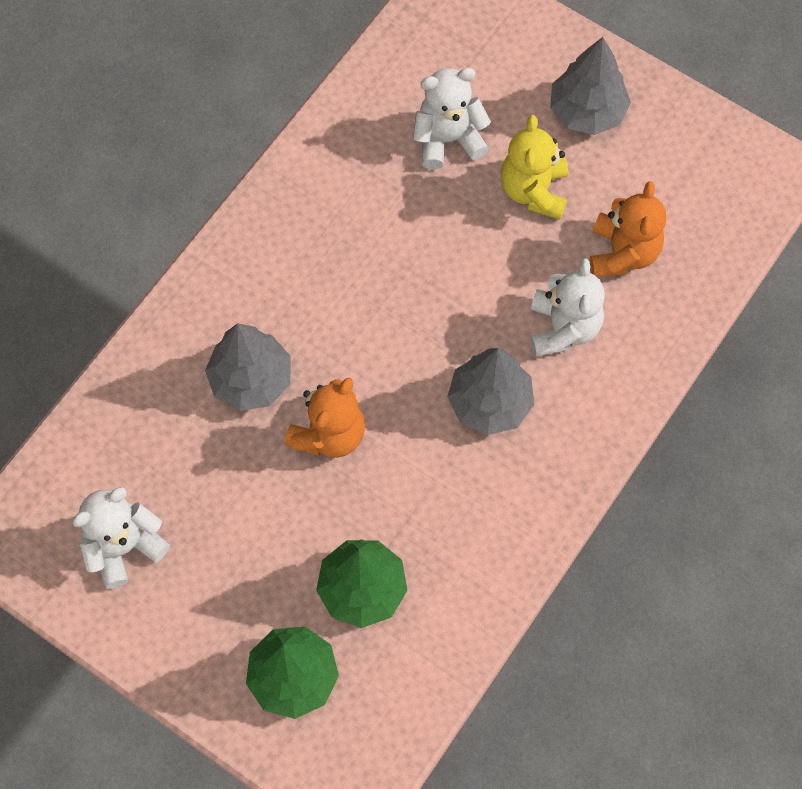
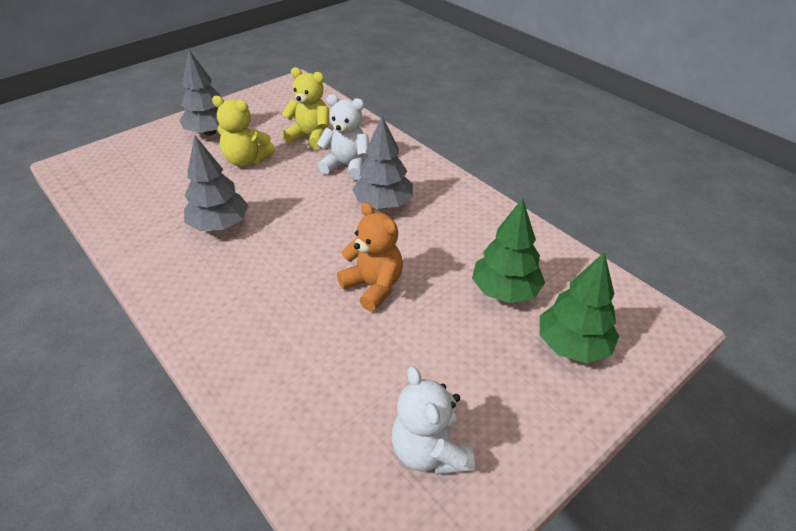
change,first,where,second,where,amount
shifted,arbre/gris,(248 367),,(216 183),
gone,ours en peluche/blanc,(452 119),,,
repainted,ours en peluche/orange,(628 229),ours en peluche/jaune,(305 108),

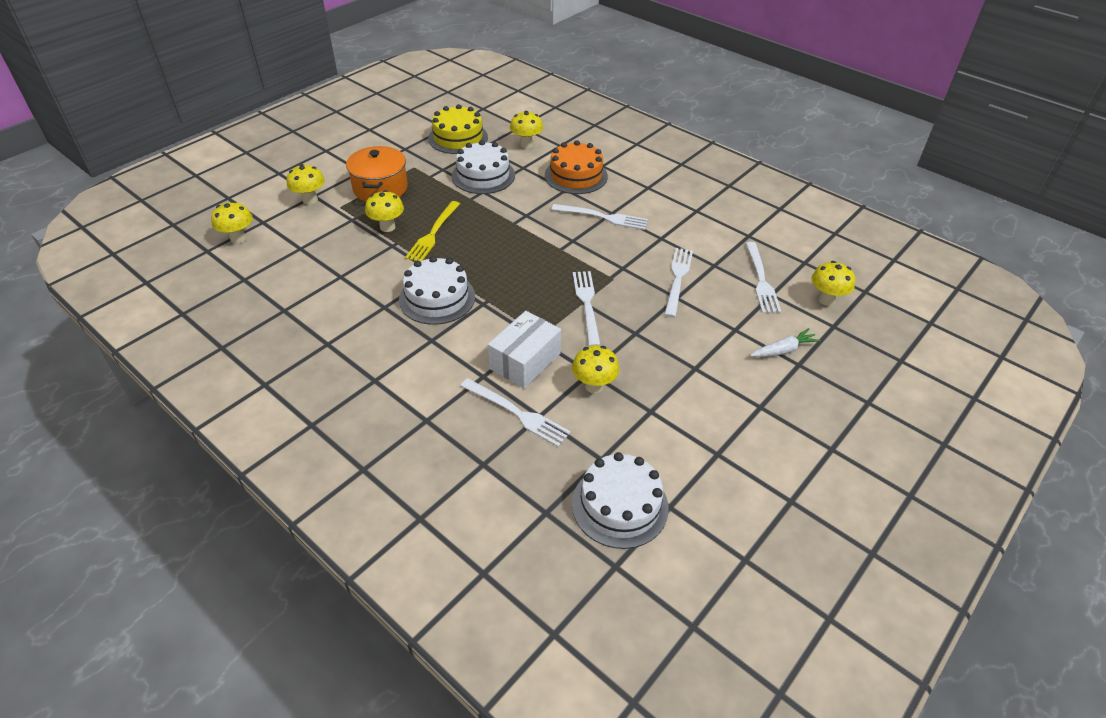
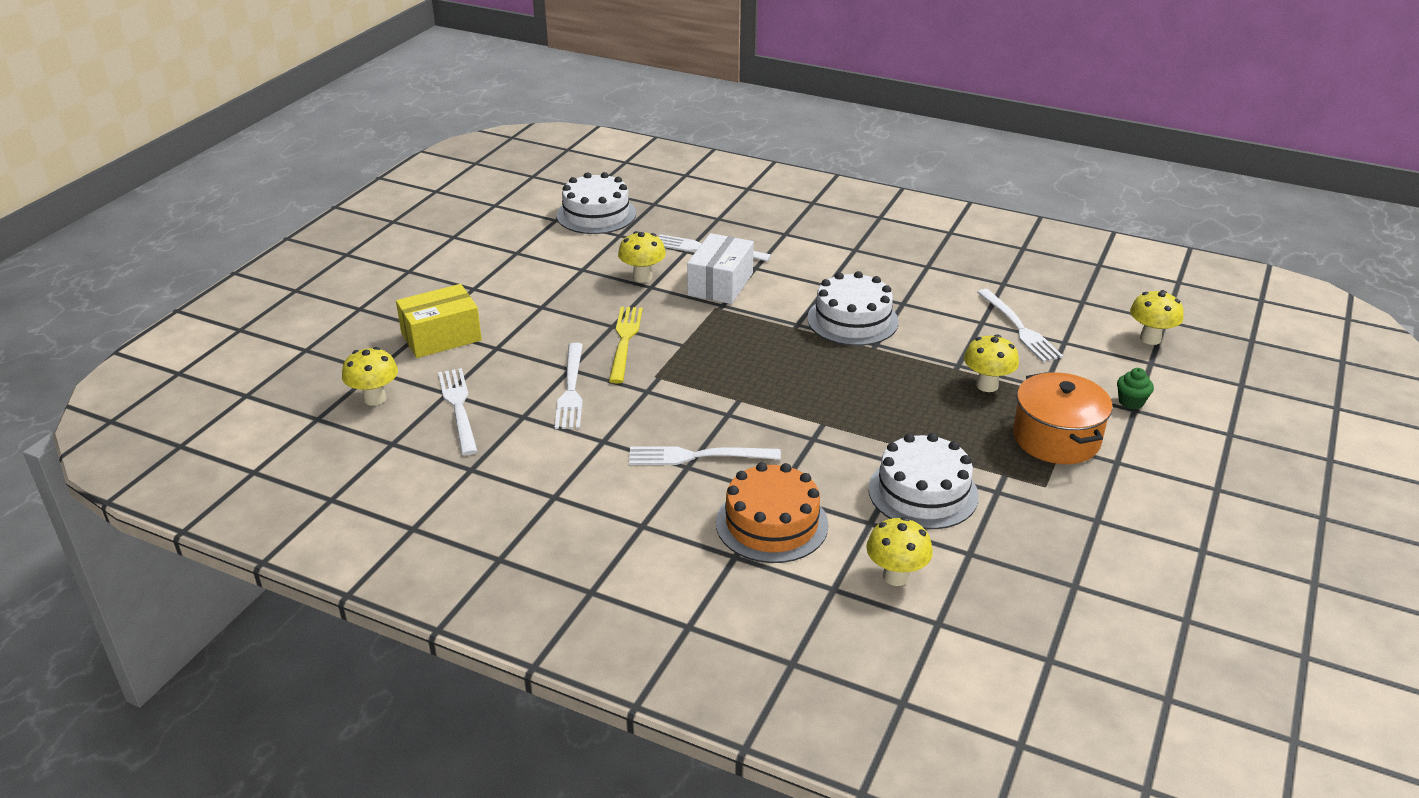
change,first,where,second,where,amount
swapped,champignon/jaune,(306 184),muffin/vert,(1135 388),
shifted,fourchette/jaune,(432 231),,(626 345),
gone,gâteau/jaune,(458 129),,,
shifted,fourchette/blanc,(587 308),,(1020 325),
swapped,carotte/blanc,(785 342),boîte/jaune,(439 321),

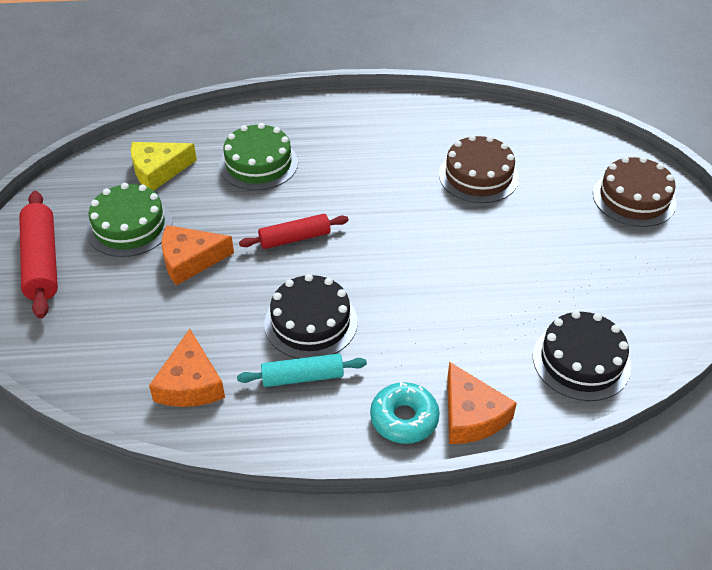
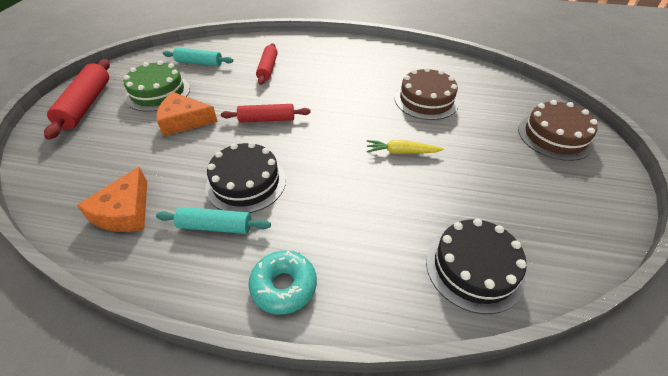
change,first,where,second,where,amount
swapped,fromage/jaune,(164 166),rouleau à pâtisserie/turquoise,(198 57),
swapped,gâteau/vert,(258 156),rouleau à pâtisserie/rouge,(267 64),
gone,fromage/orange,(482 403),,,
new,,,carotte/jaune,(405 147),

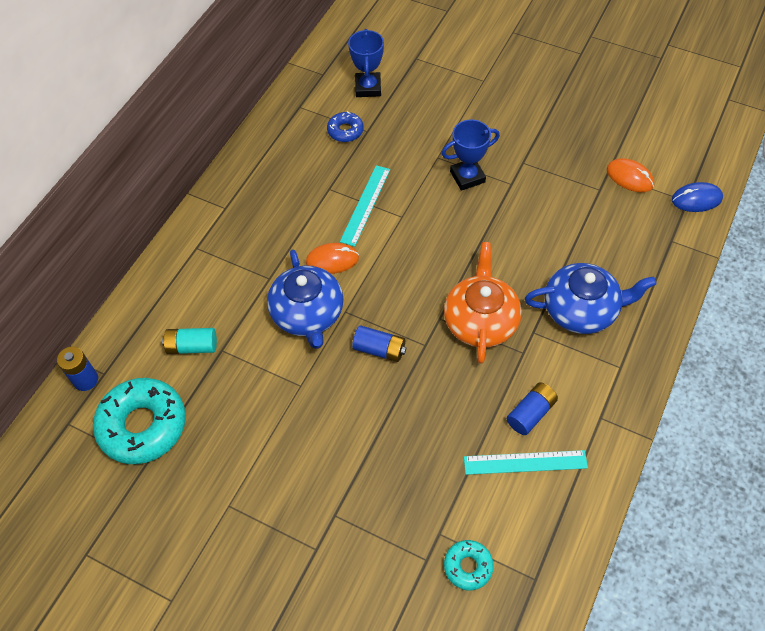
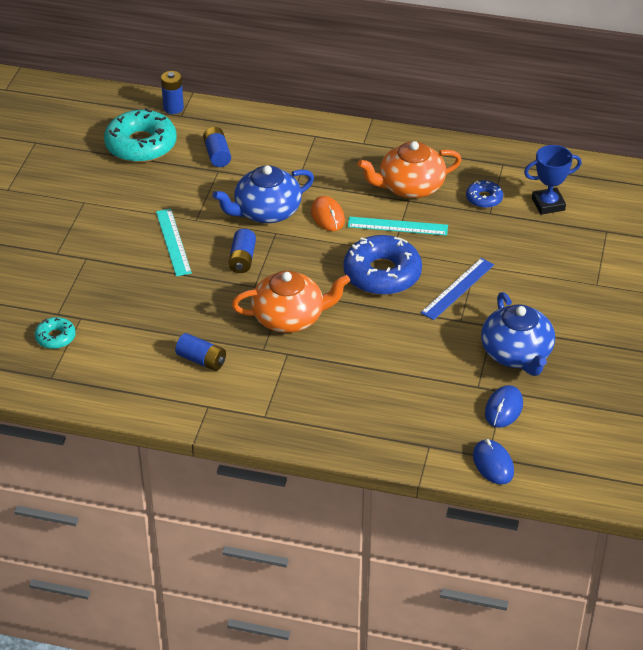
change,first,where,second,where,amount
repainted,pile/turquoise,(189 341),pile/bleu,(217 147),
swapped,trophée/bleu,(471 155),règle/bleu,(457 289),
shifted,règle/turquoise,(526 462),,(174 242),
shifted,théière/bleu,(591 298),,(518 334),
repainted,souris/orange,(630 175),souris/bleu,(504 406),
new,,,beignet/bleu,(382 265),
new,,,théière/orange,(409 169),

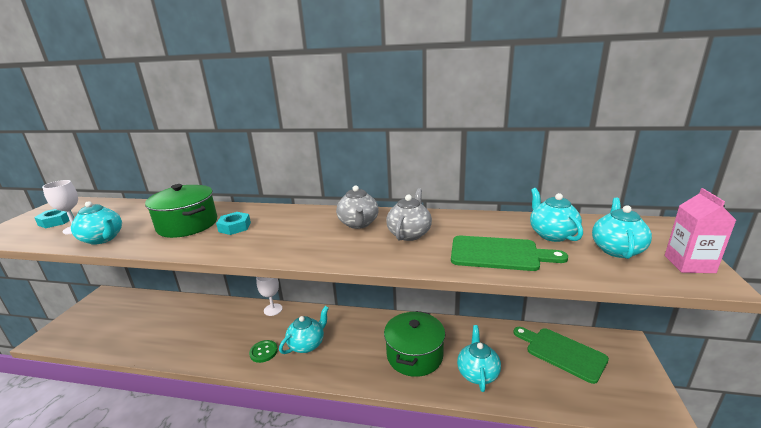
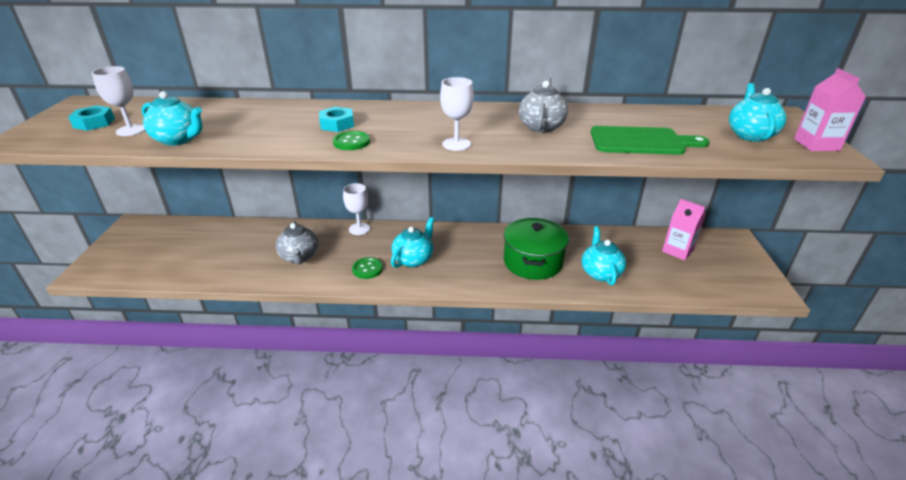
change,first,where,second,where,amount
gone,marmite/vert,(181 211),,,
shifted,théière/gris,(357 207),,(297 243),
swapped,planche à découper/vert,(561 355),brique de lait/rose,(684 230),
gone,théière/turquoise,(556 215),,,
new,,,bouton/vert,(351 140),
new,,,verre à pied/blanc,(457 114),

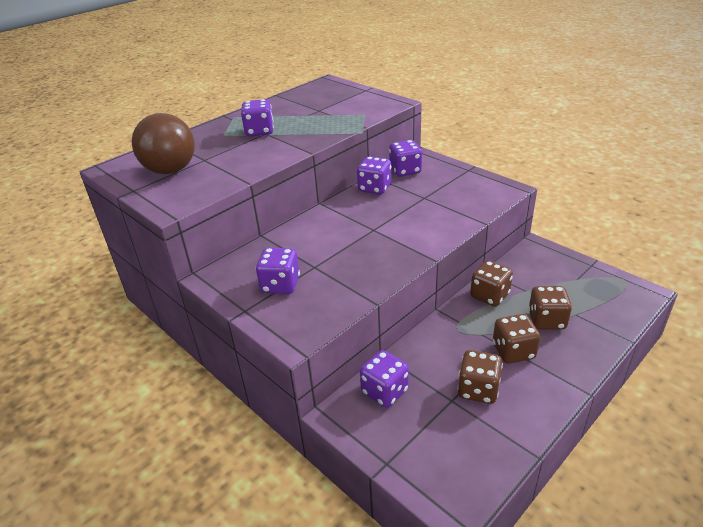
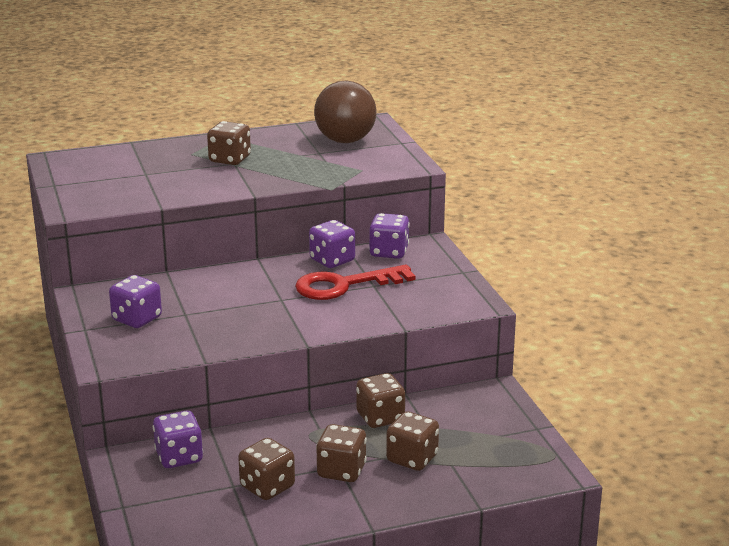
change,first,where,second,where,amount
shifted,balle/marron,(163 143),,(345 112),
repainted,dé/violet,(257 117),dé/marron,(229 143),
new,,,clé/rouge,(355 282),

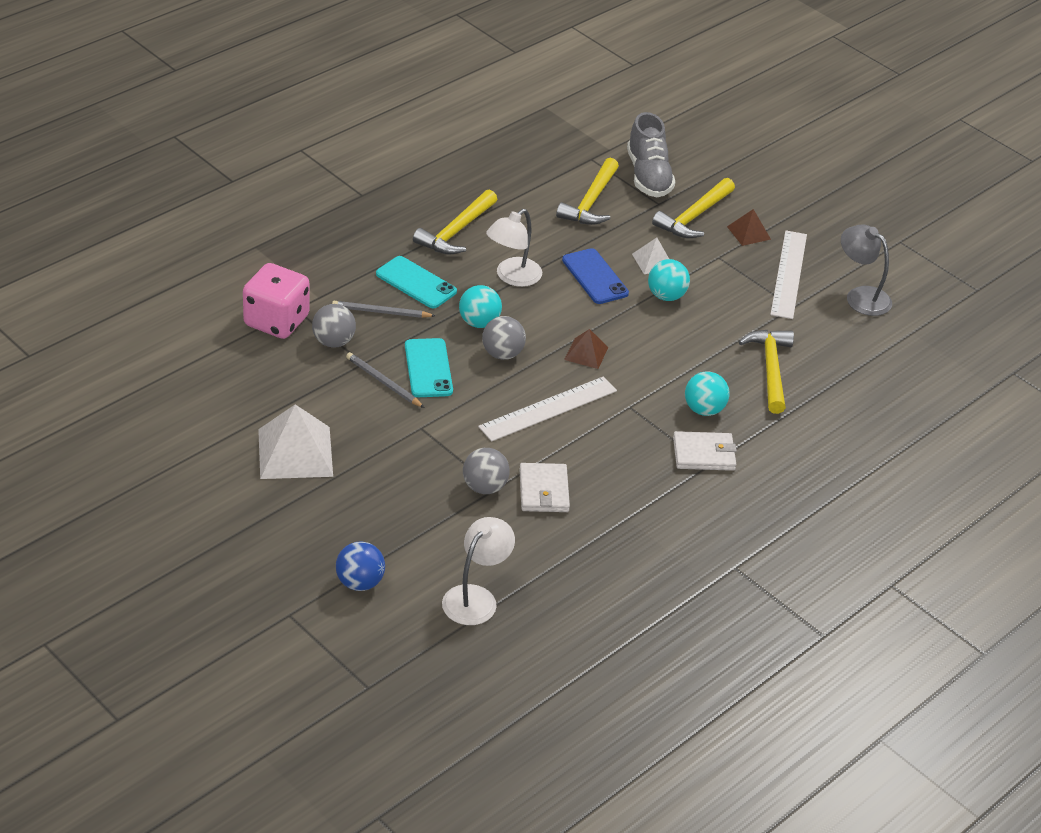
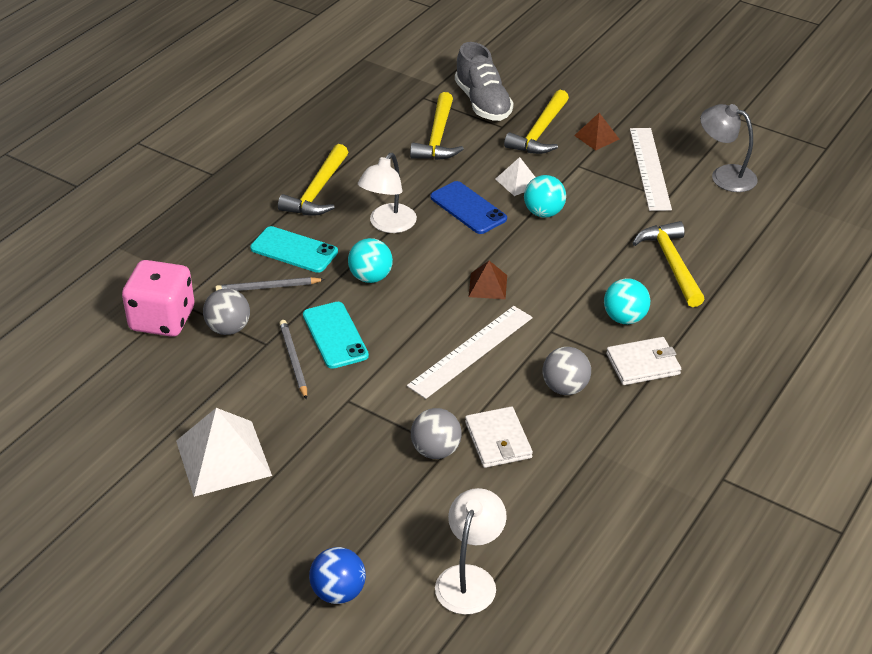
change,first,where,second,where,amount
rotated,crayon/gris,(385 380),,(293 360),45 degrees clockwise
shifted,balle/gris,(504 338),,(567 371),

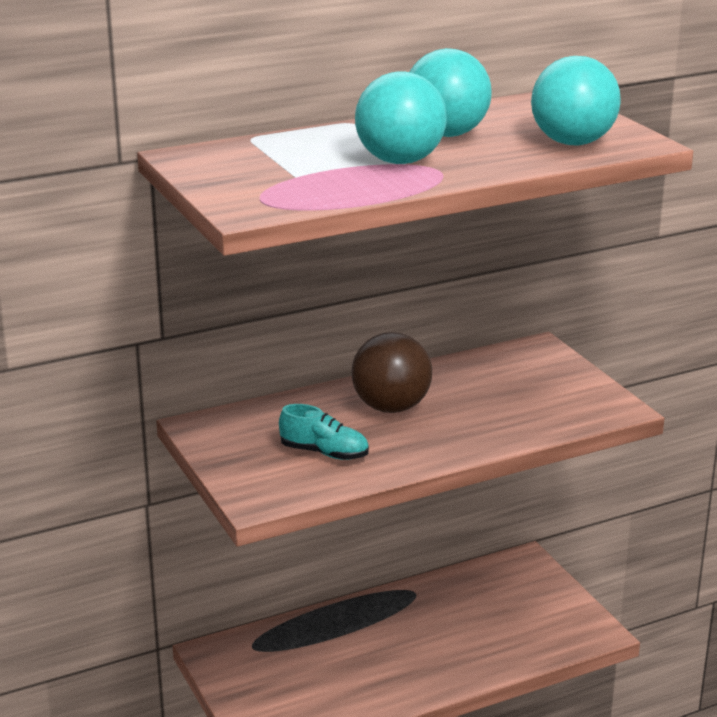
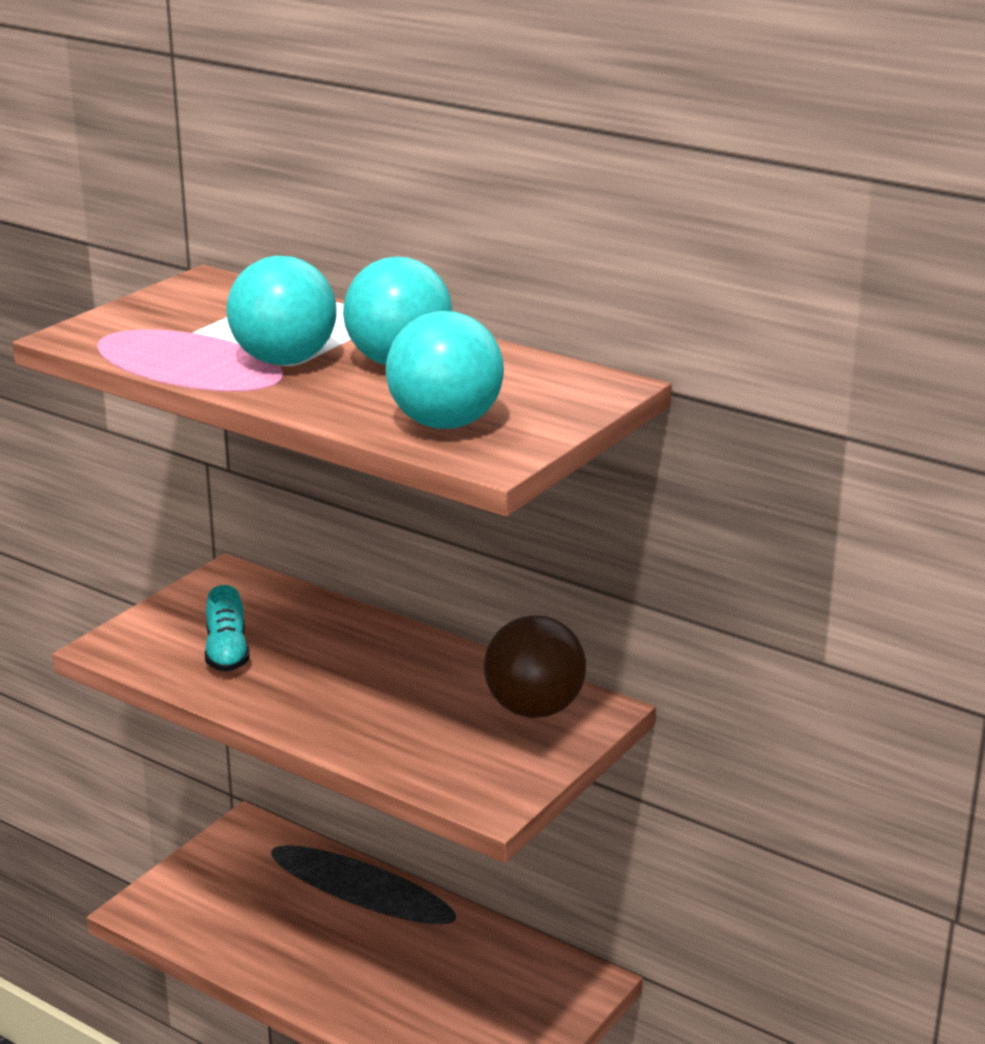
change,first,where,second,where,amount
shifted,balle/marron,(391 372),,(535 666),

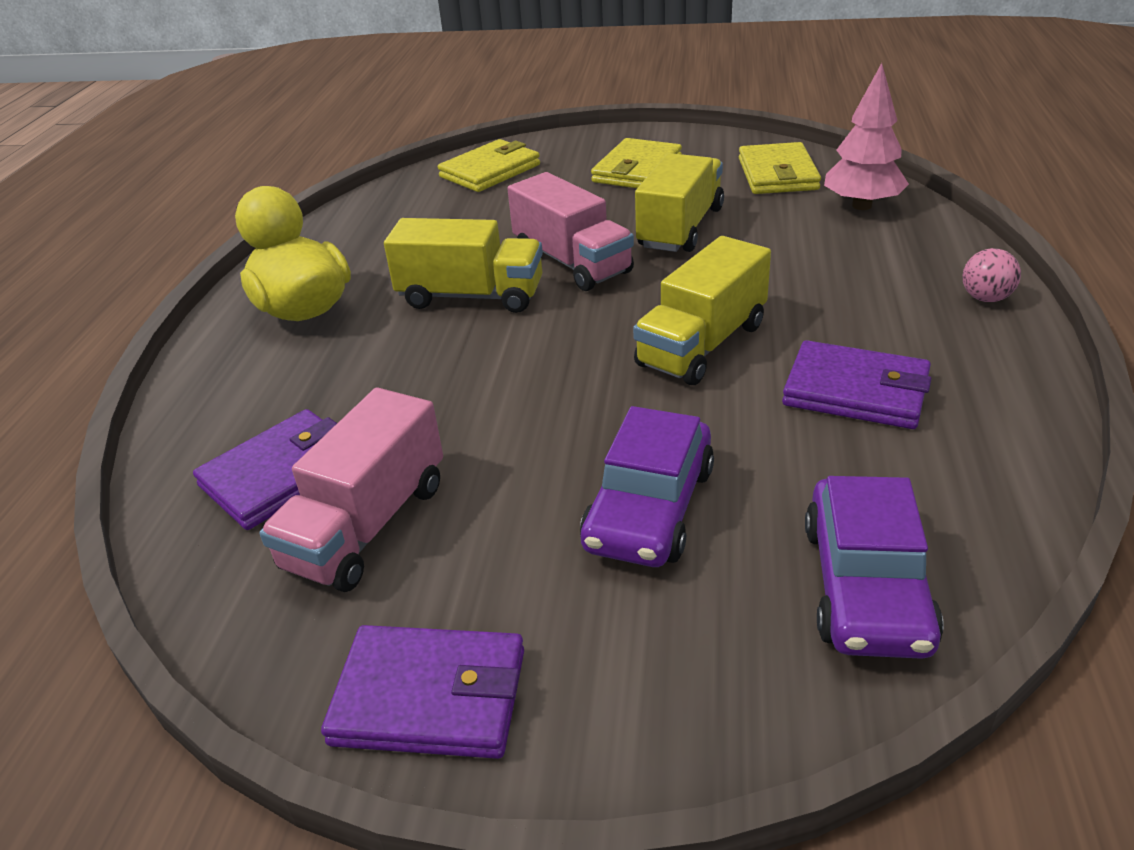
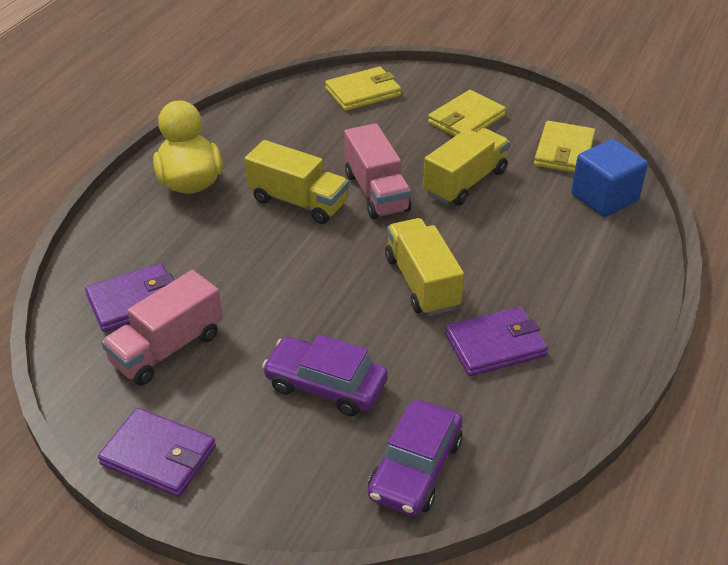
change,first,where,second,where,amount
rotated,voiture/violet,(647 486),,(325 375),75 degrees clockwise
rotated,camion/jaune,(702 310),,(424 267),105 degrees clockwise
rotated,portefeuille/violet,(857 384),,(496 341),60 degrees counterclockwise
swapped,arbre/rose,(866 136),cube/bleu,(609 178),
gone,balle/rose,(992 275),,,

